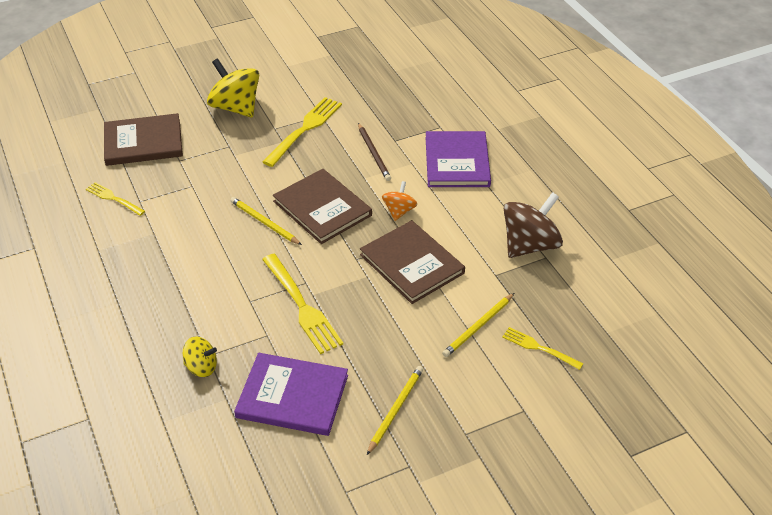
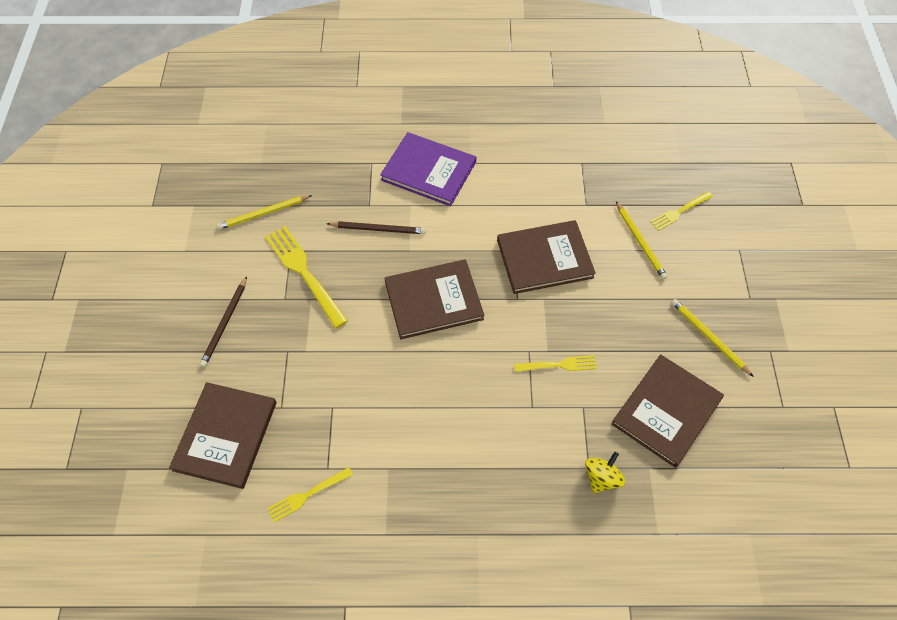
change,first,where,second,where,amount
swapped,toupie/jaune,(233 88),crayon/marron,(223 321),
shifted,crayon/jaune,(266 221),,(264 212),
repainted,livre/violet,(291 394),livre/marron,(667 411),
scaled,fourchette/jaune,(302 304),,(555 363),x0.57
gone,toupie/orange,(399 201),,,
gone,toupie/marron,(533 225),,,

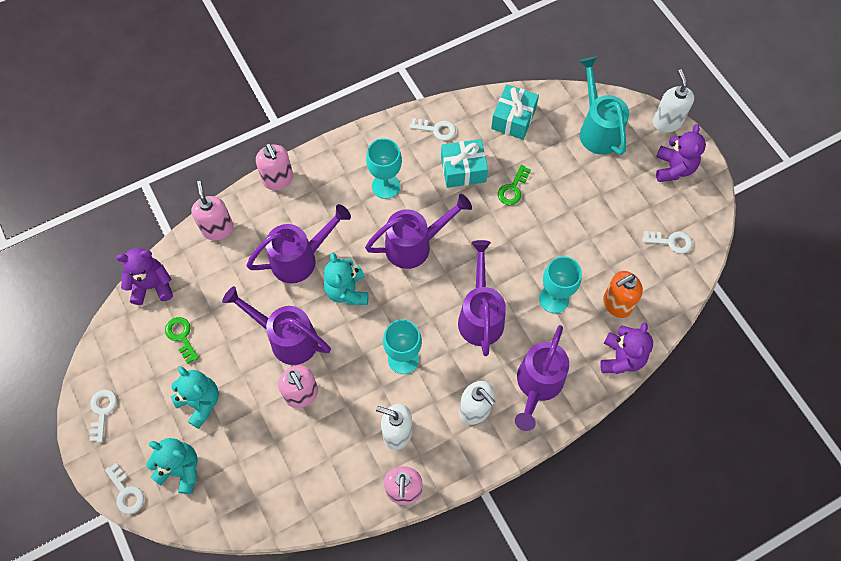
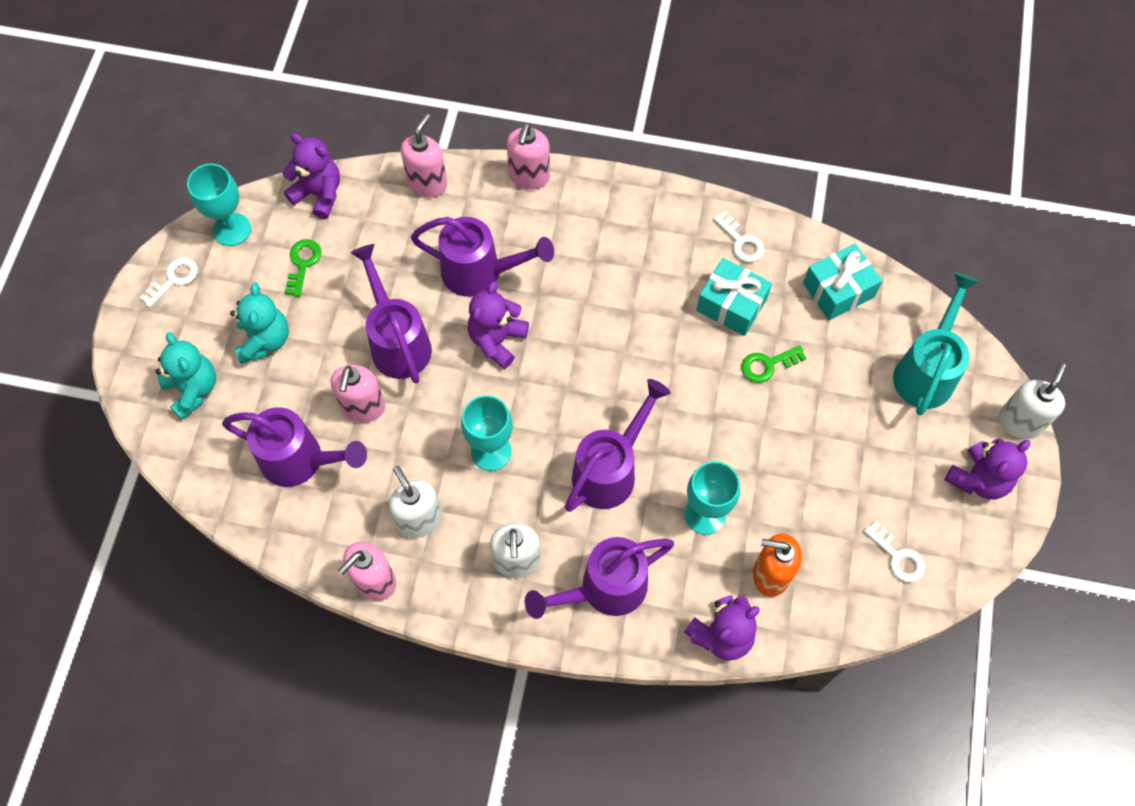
change,first,where,second,where,amount
gone,clé/blanc,(124 488),,,
repainted,ours en peluche/turquoise,(346 278),ours en peluche/violet,(498 325),
shifted,arrosoir/violet,(418 231),,(294 447),
shifted,verre à pied/turquoise,(384 168),,(219 205),

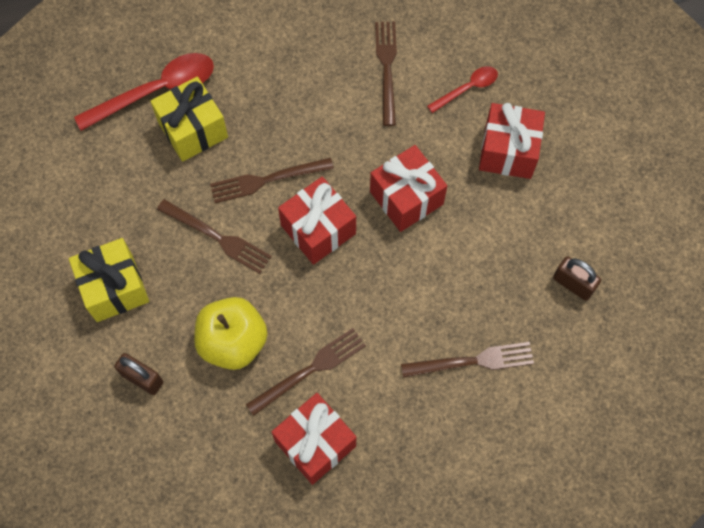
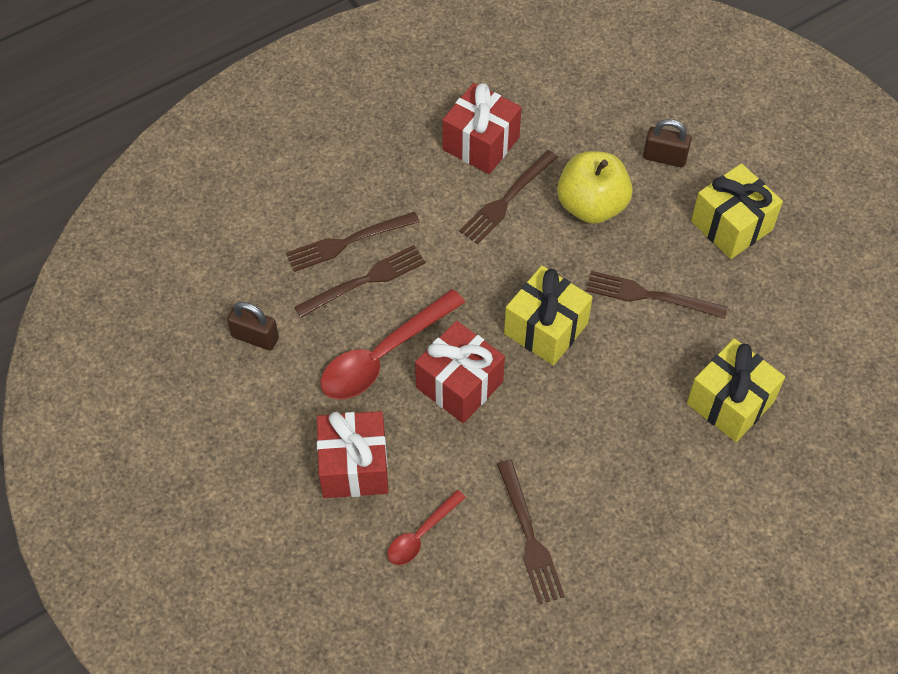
change,first,where,second,where,amount
shifted,cuillère/rouge,(144 92),,(392 344),
shifted,fourchette/marron,(272 180),,(360 281),
repainted,cadeau/rouge,(317 220),cadeau/jaune,(548 315),

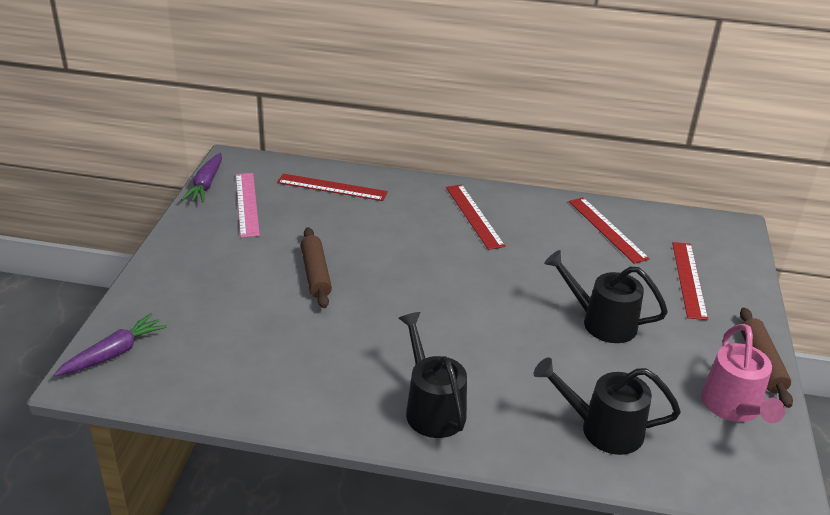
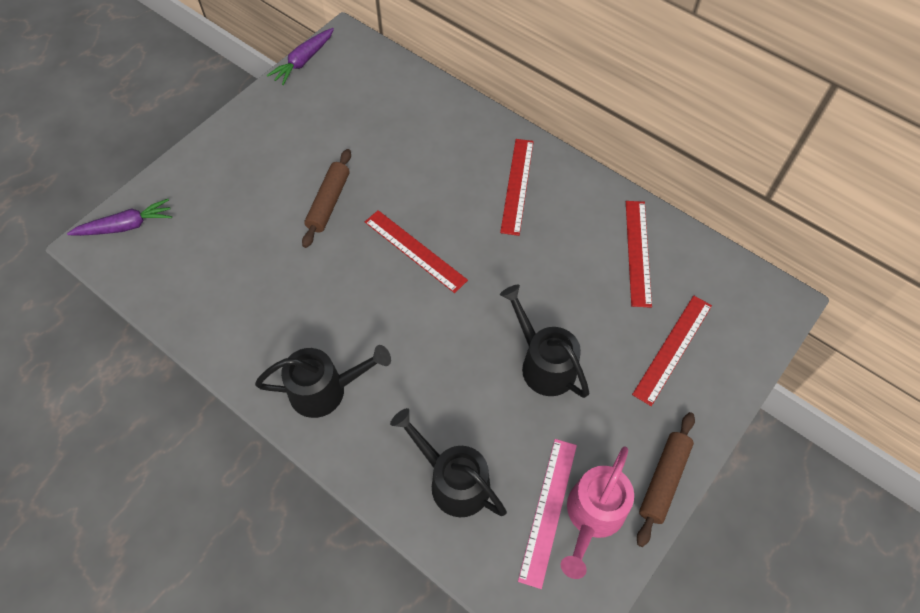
change,first,where,second,where,amount
shifted,règle/rose,(248 205),,(547 514),
shifted,règle/rouge,(332 187),,(416 251),
rotated,arrosoir/noir,(432 375),,(323 381),75 degrees clockwise

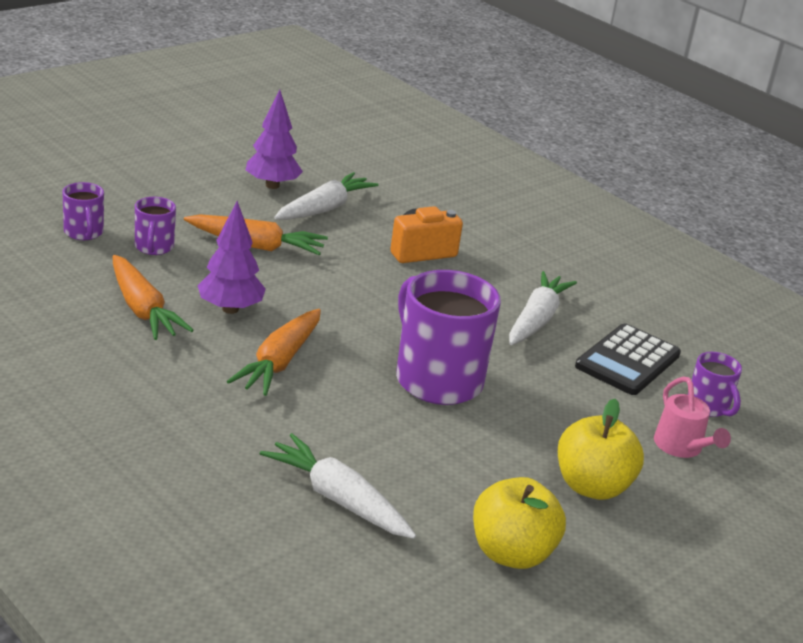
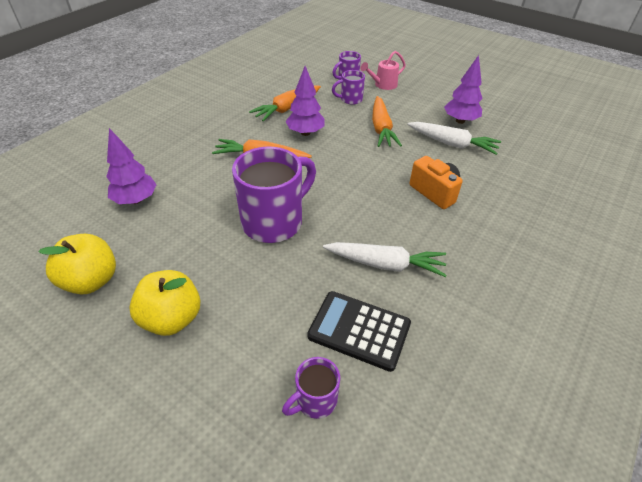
change,first,where,second,where,amount
swapped,carotte/blanc,(338 486),arbre/violet,(131 166),
shifted,arrosoir/rose,(692 417),,(383 70),

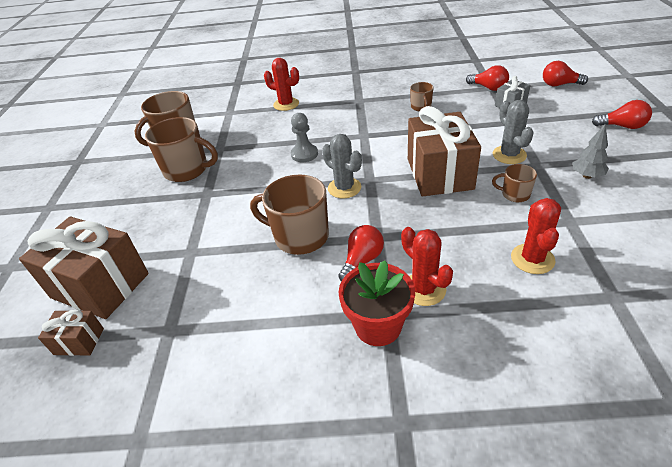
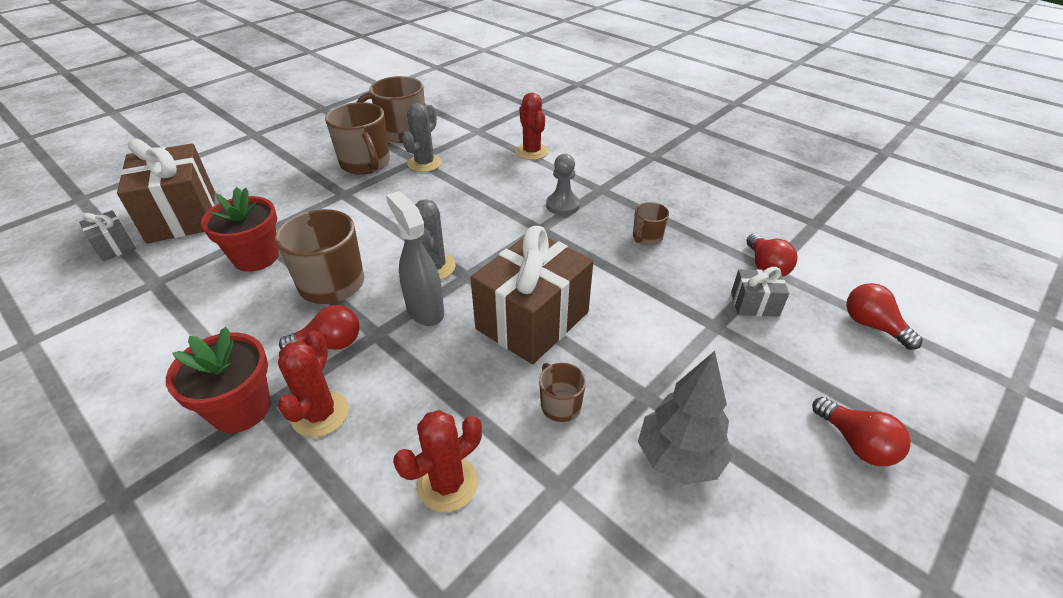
change,first,where,second,where,amount
repainted,cadeau/marron,(71 333),cadeau/gris,(107 235),
shifted,pion/gris,(304 137),,(563 184),
shifted,cactus/gris,(513 132),,(422 137),
scaled,arbre/gris,(591 151),,(685 418),x1.62
new,,,pot de fleurs/rouge,(240 229),
new,,,vaporisateur/gris,(415 258),

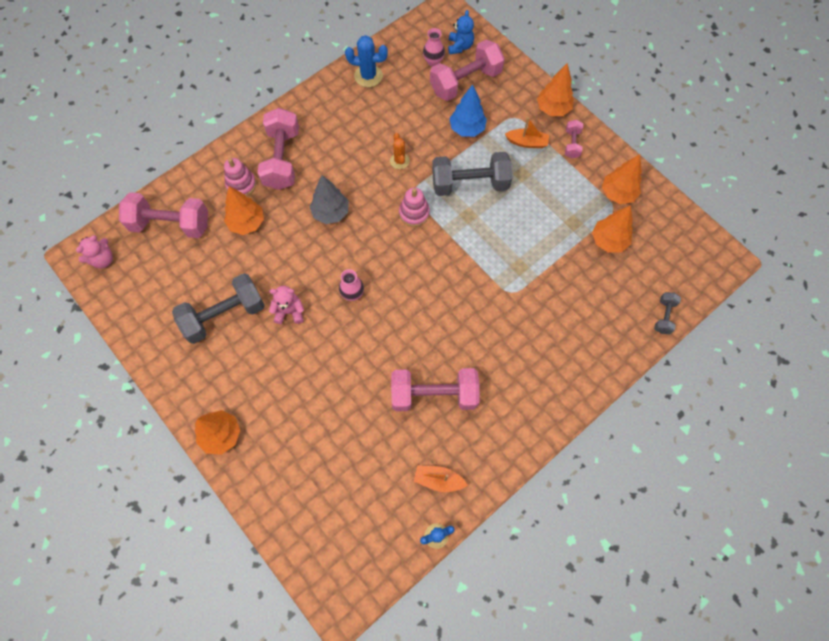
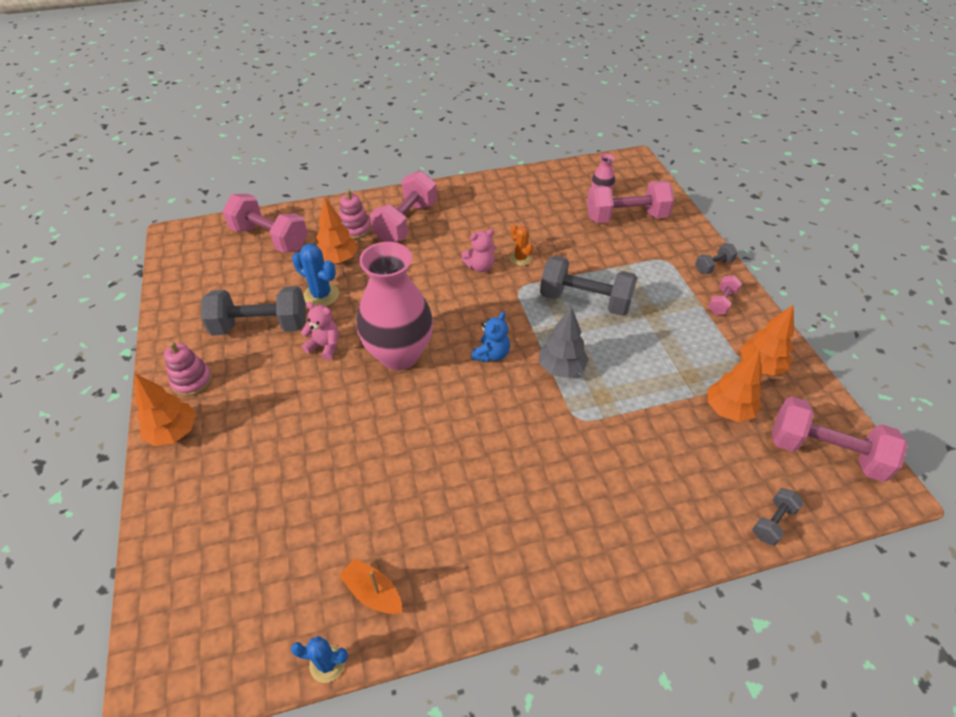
change,first,where,second,where,amount
shifted,ours en peluche/rose,(94 252),,(479 250),
shifted,arbre/gris,(329 199),,(564 342),
scaled,vase/rose,(351 285),,(394 306),x2.45
shifted,cactus/bleu,(366 61),,(315 275),
rotated,cactus/orange,(400 151),,(521 245),45 degrees counterclockwise
shifted,haltère/rose,(435 389),,(840 439),
shifted,jouet à empiler/rose,(414 207),,(188 369),
shifted,ours en peluche/bleu,(461 32),,(491 337),
gone,arbre/bleu,(468 110),,,
gone,bateau/orange,(527 132),,,
swapped,arbre/orange,(555 89),haltère/gris,(716 258),

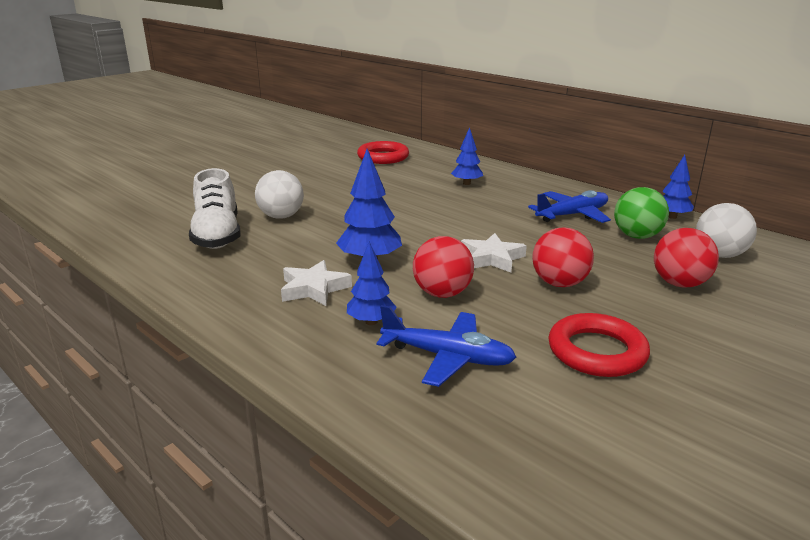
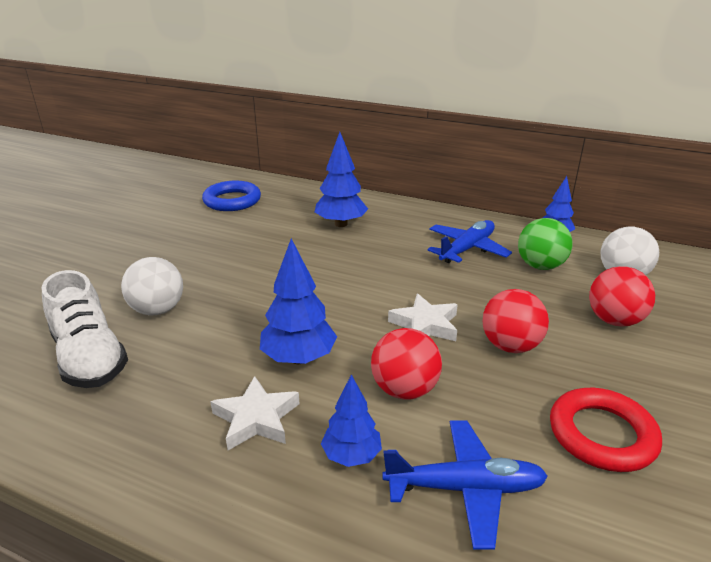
change,first,where,second,where,amount
repainted,anneau/rouge,(383 152),anneau/bleu,(231 196),
scaled,arbre/bleu,(467 156),,(341 179),x1.55

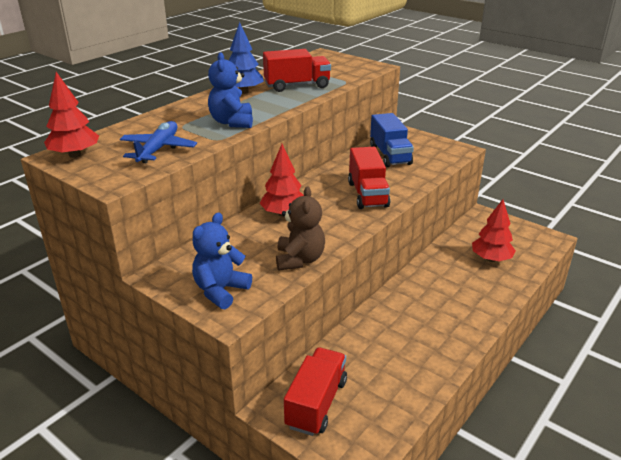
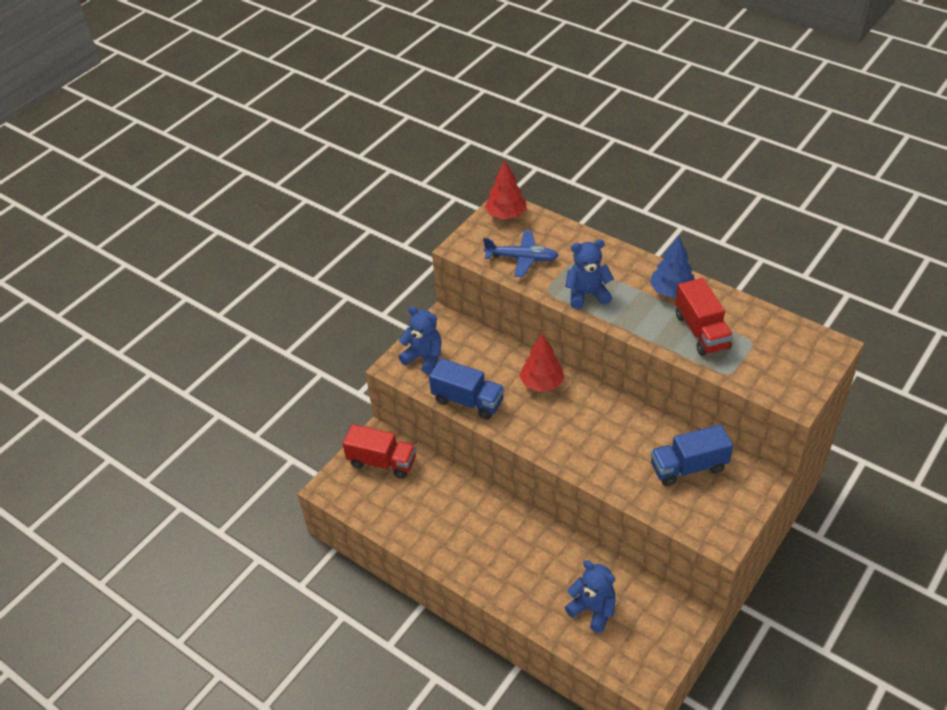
change,first,where,second,where,amount
swapped,ours en peluche/marron,(300 229),camion/bleu,(466 389),
gone,camion/rouge,(369 178),,,
swapped,arbre/rouge,(494 230),ours en peluche/bleu,(590 596),

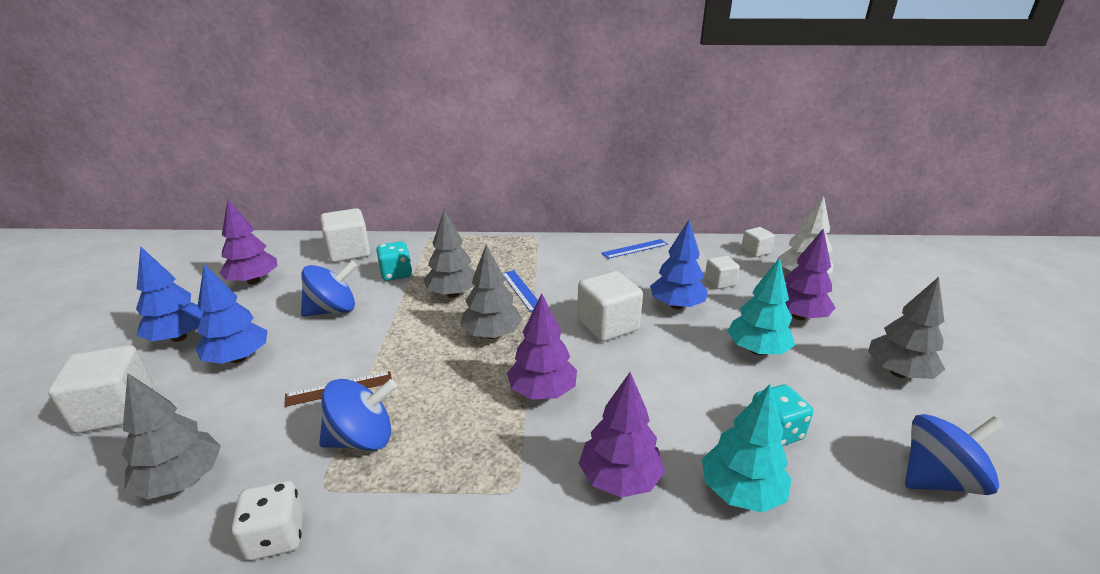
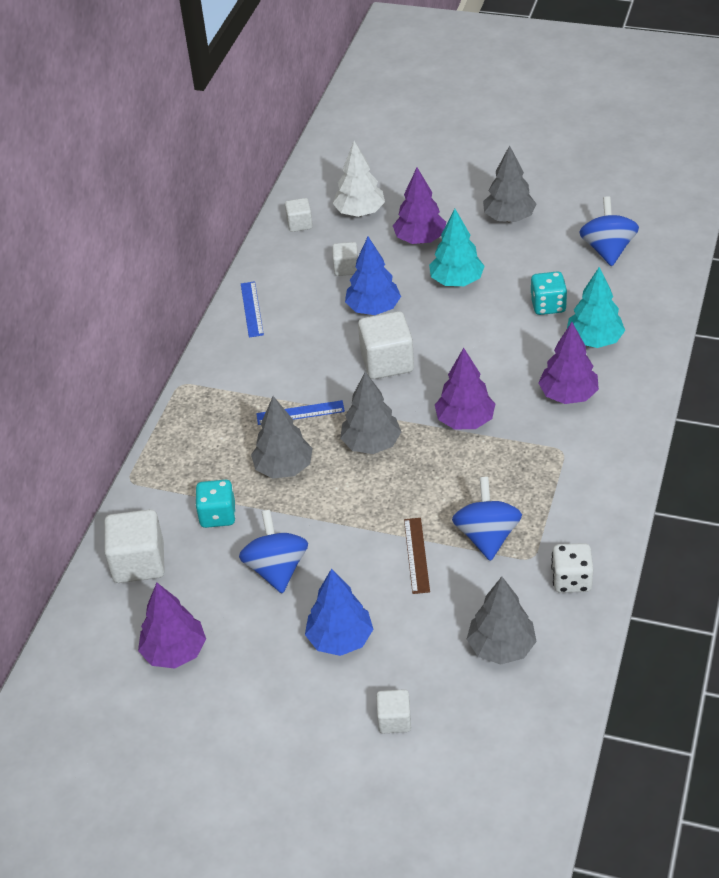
change,first,where,second,where,amount
scaled,cube/blanc,(100 389),,(393 711),x0.56
gone,arbre/bleu,(170 294),,,

